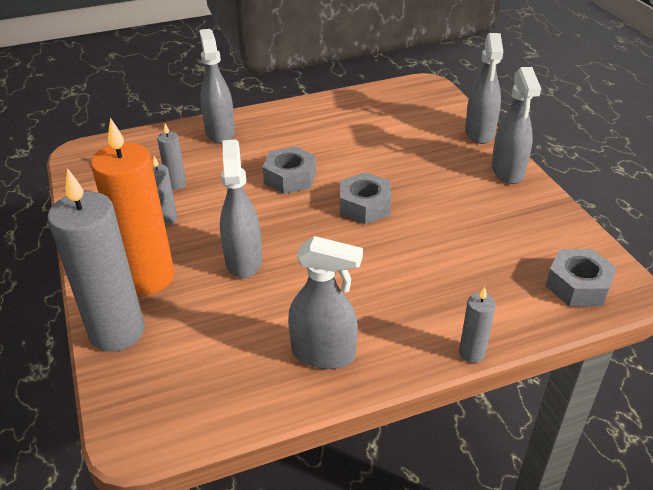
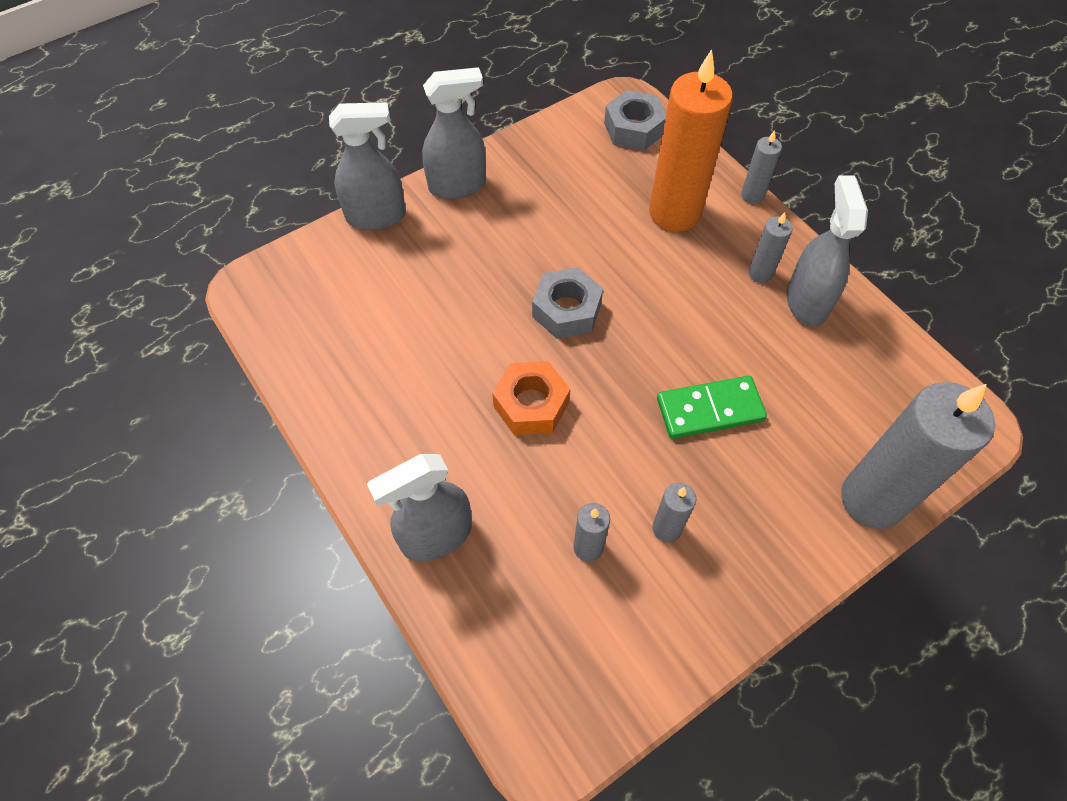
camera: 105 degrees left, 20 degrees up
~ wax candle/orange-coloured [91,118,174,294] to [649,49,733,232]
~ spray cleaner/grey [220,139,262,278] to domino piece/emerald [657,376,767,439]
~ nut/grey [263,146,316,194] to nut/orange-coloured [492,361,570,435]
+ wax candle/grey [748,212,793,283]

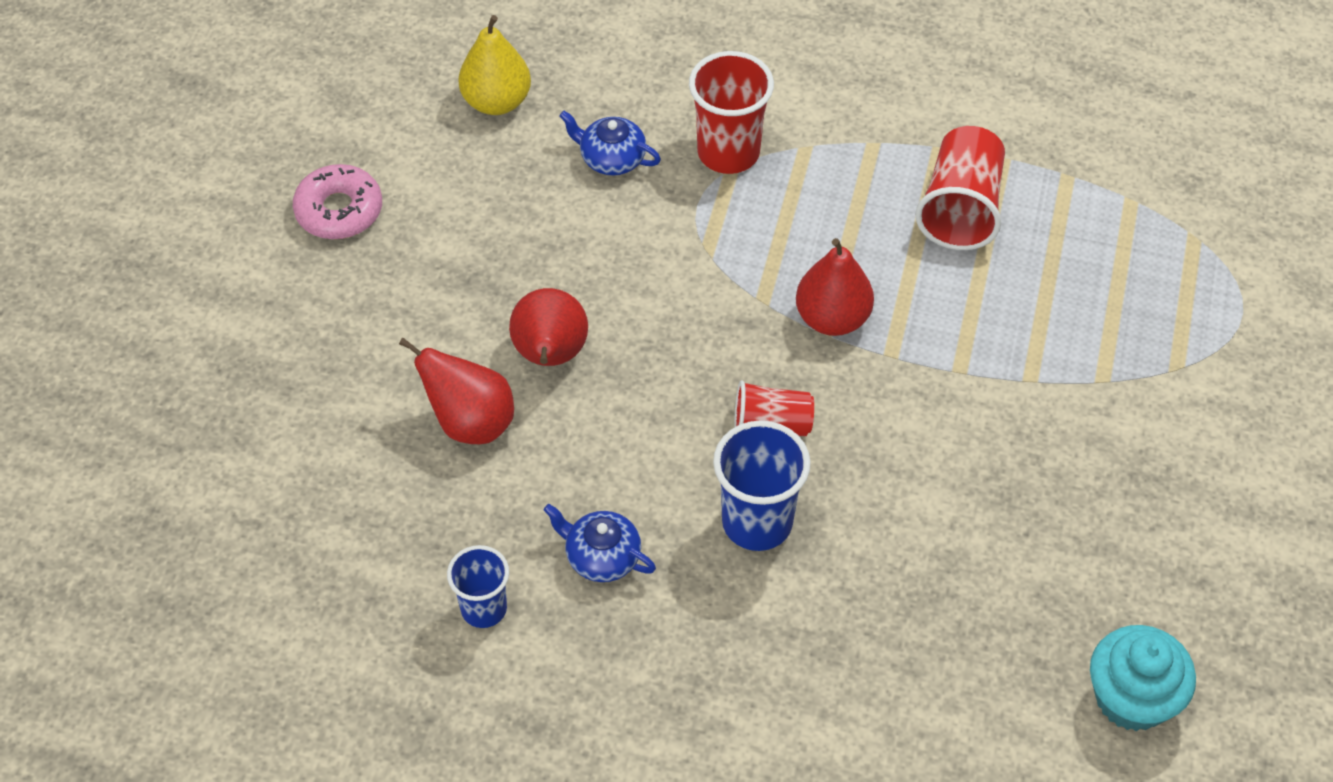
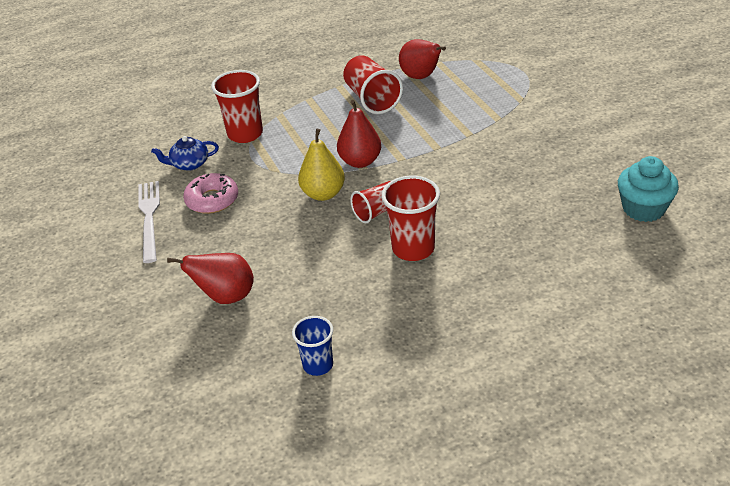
camera: 35 degrees left, 15 degrees down
~ donut/rose-pink [293,164,382,239] to [183,173,238,214]
~ pear fruit/yellow [459,15,531,115] to [298,129,345,201]
~ pear fruit/scarlet [509,288,588,366] to [399,39,446,79]
- teapot/cobalt [544,504,656,582]
~ beaker/cobalt [713,421,811,551] to beaker/scarlet [381,176,440,261]
+ dinner fork/snow-white [138,181,160,263]

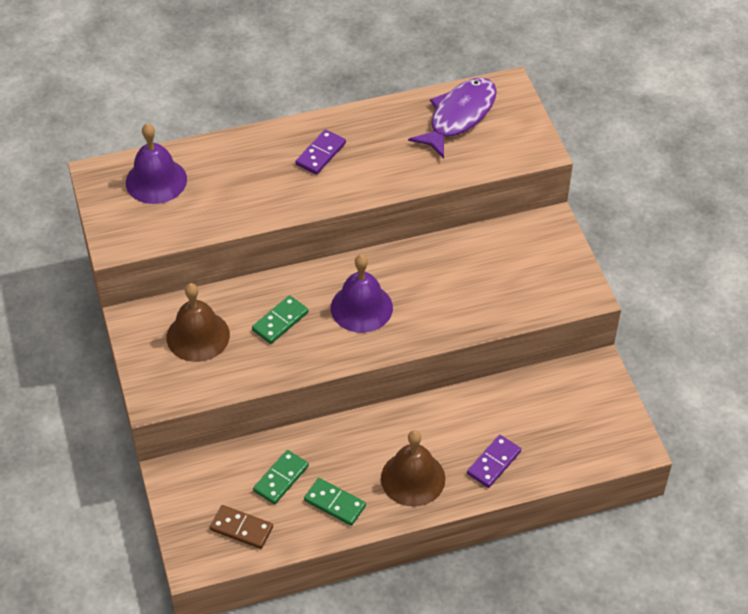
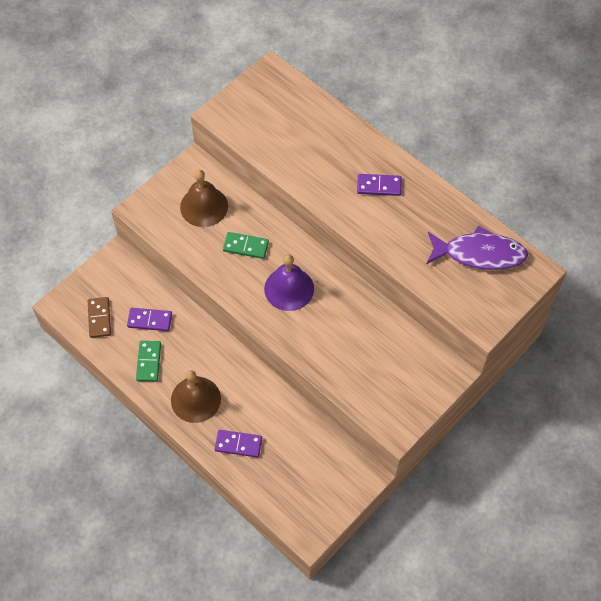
camera: 60 degrees right, 10 degrees up
- school bell/royal purple [126,123,187,204]
~ domino piece/emerald [253,450,309,504] to domino piece/royal purple [127,308,172,331]

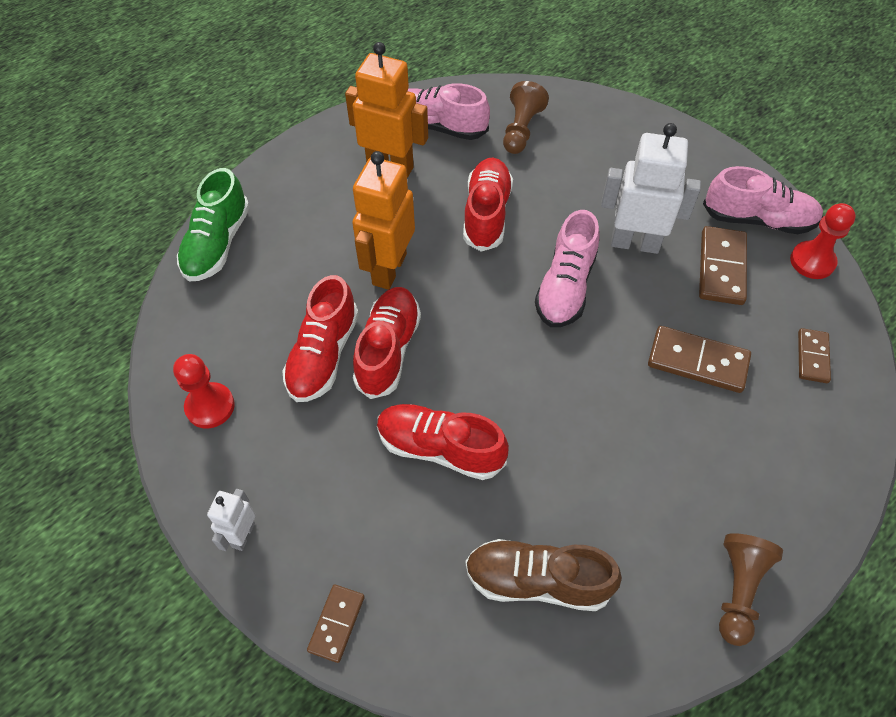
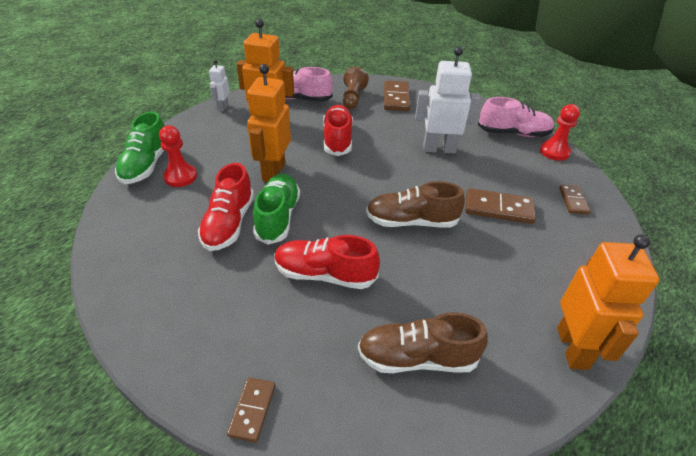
camera: 10 degrees left, 15 degrees down
~ chess pawn/scarlet [173,354,235,428] to [159,125,197,187]
~ toy robot/snow-white [207,489,256,551] to [209,60,230,111]
~ sneaker/scarlet [353,287,421,399] to sneaker/emerald [253,173,300,245]
- sneaker/rose-pink [535,210,600,327]
~ domino piece/dark brown [699,226,747,305] to [384,80,410,111]
~ chess pawn/dark brown [719,533,783,646] to toy robot/orange-coloured [557,234,660,370]
+ sneaker/dark brown [366,181,465,228]

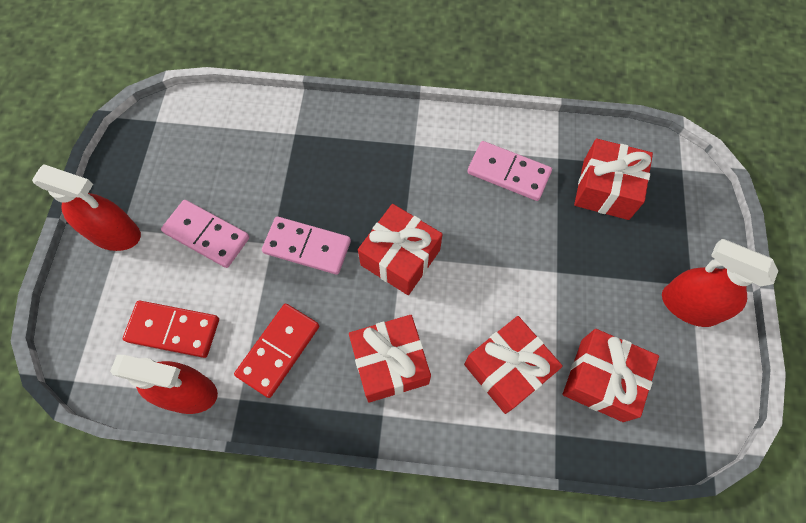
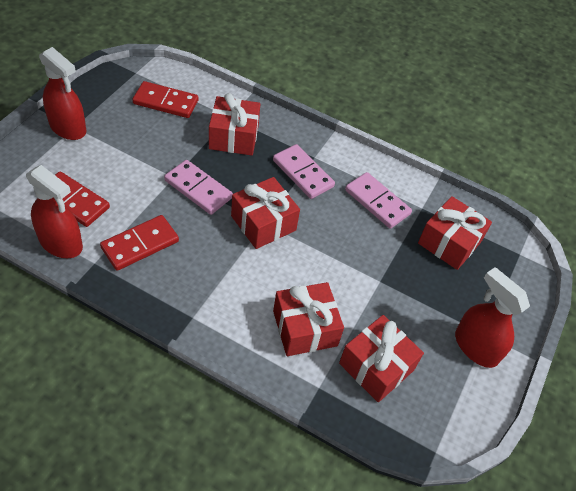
camera: 15 degrees right, 15 degrees down
~ domino piece/rose-pink [161,200,249,268] to [273,144,335,199]
~ wrapped gift/scarlet [349,315,431,403] to [209,93,260,156]
+ domino piece/scarlet [132,81,198,118]

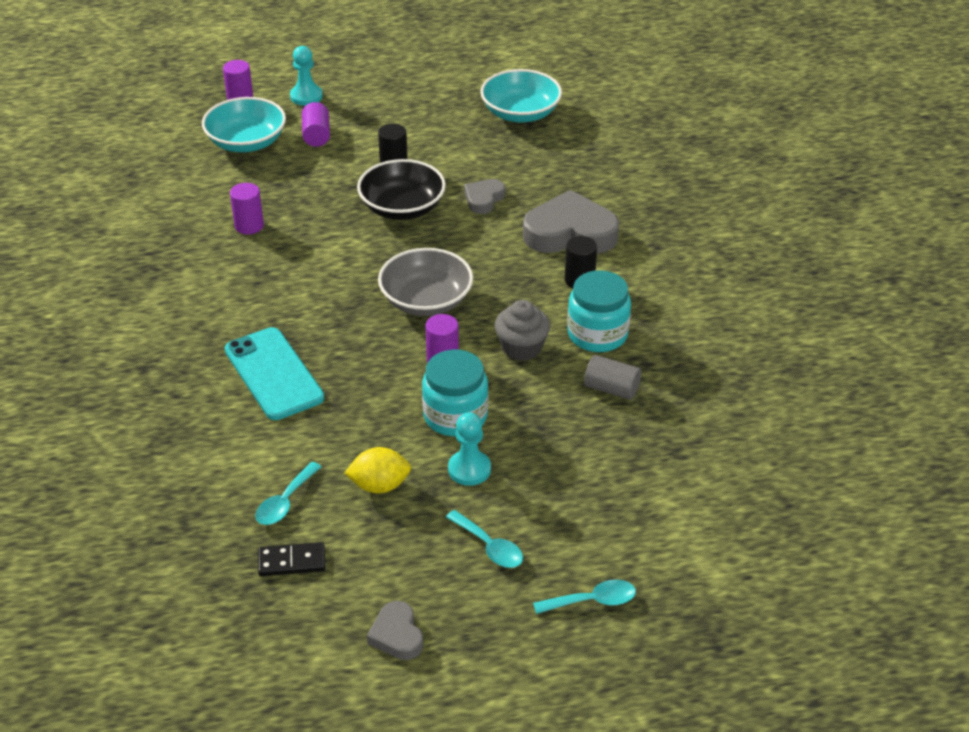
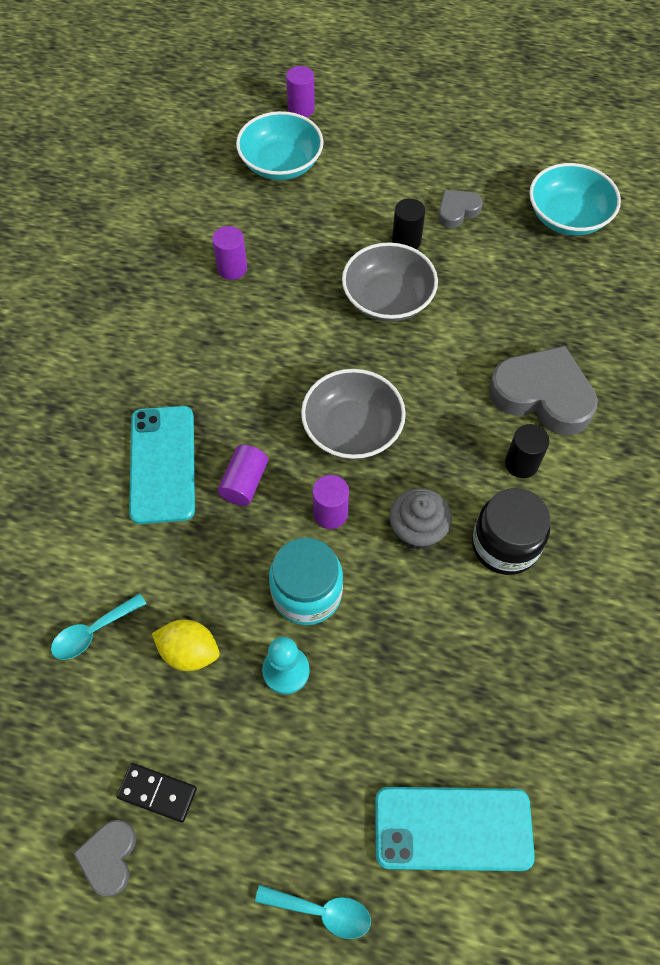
camera: 25 degrees right, 20 degrees up
~ domino piece/ebony [258,542,325,576] to [117,763,197,823]
- chess pawn/teal [290,46,323,106]
~ cylinder shape/royal purple [302,102,330,147] to [218,445,268,506]
~ deep dish/ebony [357,159,446,220] to deep dish/grey [342,242,438,322]
- teaspoon/teal [446,510,523,568]
~ heart shape/grey [464,179,505,214] to [438,190,483,228]
~ jam jar/teal [567,270,631,352] to jam jar/ebony [472,488,550,575]
- cylinder shape/grey [584,355,641,400]
+ smartphone/teal [375,787,535,871]

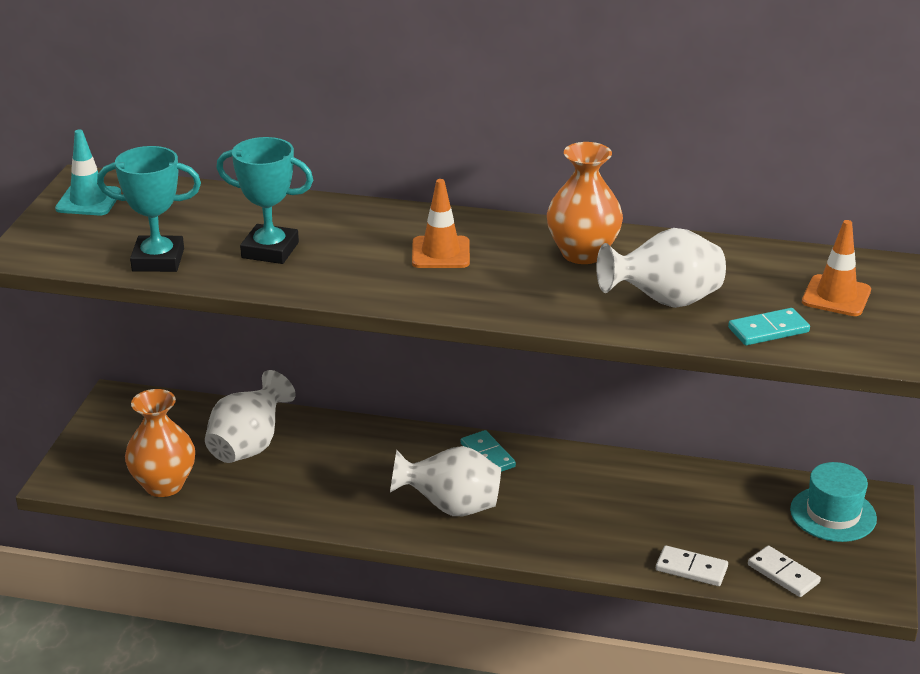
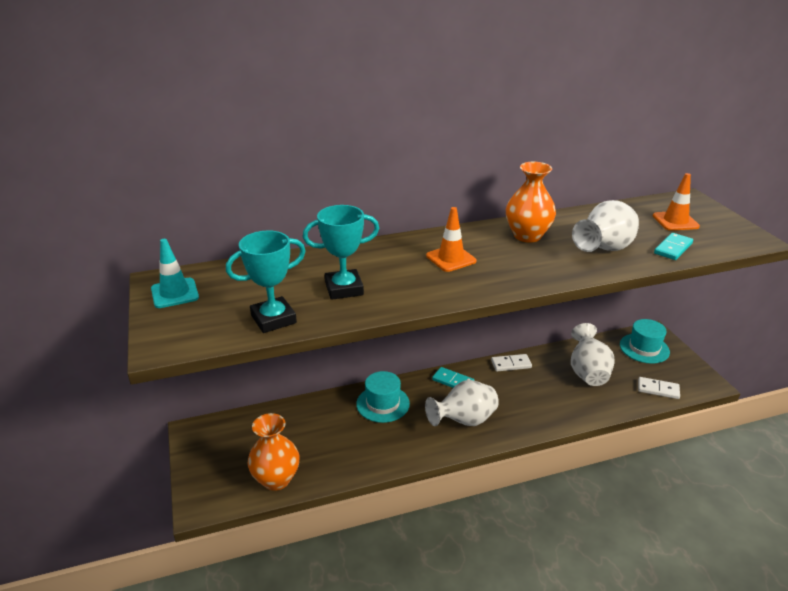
camera: 30 degrees left, 0 degrees up
~ vase/snow-white [205,370,296,463] to [571,323,615,386]
~ domino piece/snow-white [656,545,728,586] to [491,354,532,371]
+ hat/teal [356,371,410,423]

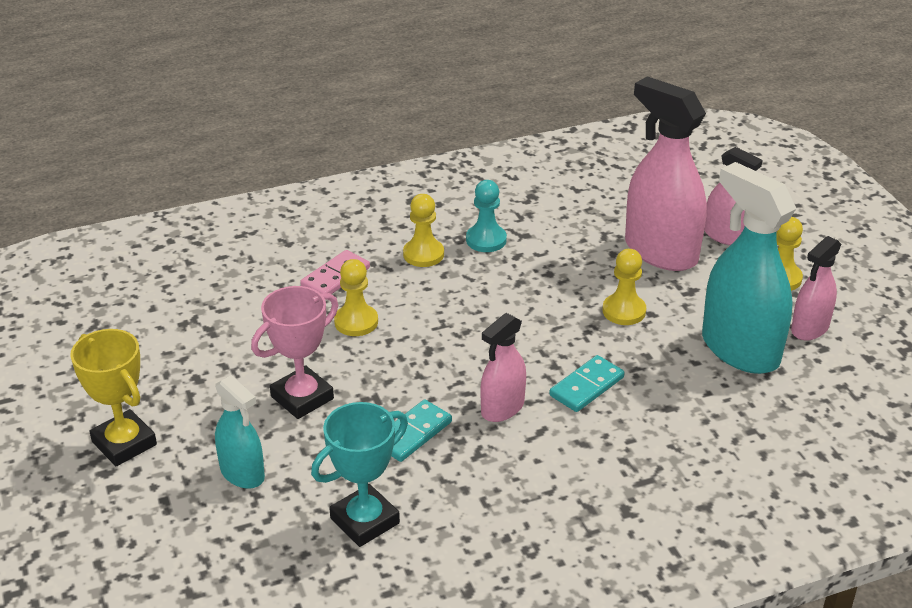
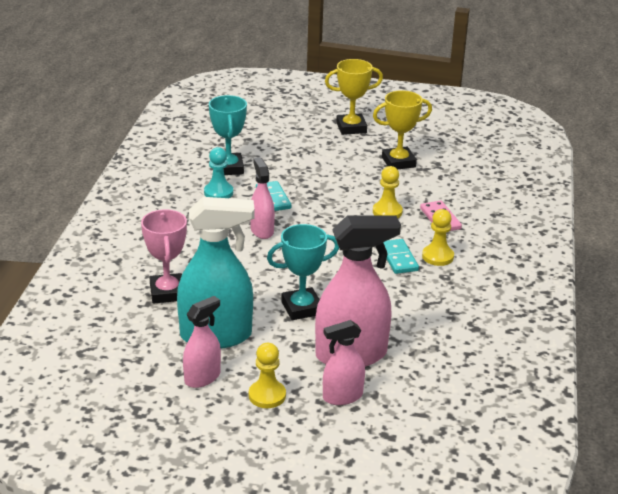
camera: 120 degrees right, 5 degrees down
- spray cleaner/teal [215,375,265,489]
~ prize cup/rose-pink [251,286,338,419] to [141,209,187,303]
~ chess pawn/teal [466,180,507,252] to [204,147,233,198]
~ domino piece/teal [549,355,625,412] to [383,239,419,274]
~ chess pawn/yellow [602,249,646,325] to prize cup/teal [267,224,339,320]
~ spray cleaner/rose-pink [791,236,841,340] = [183,296,221,388] 60 degrees clockwise
+ prize cup/yellow [373,90,432,170]

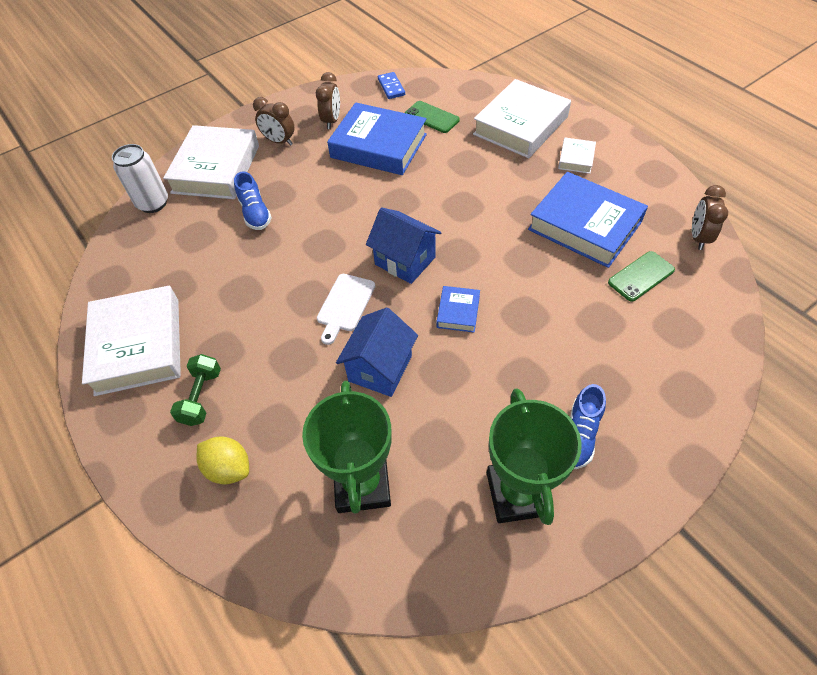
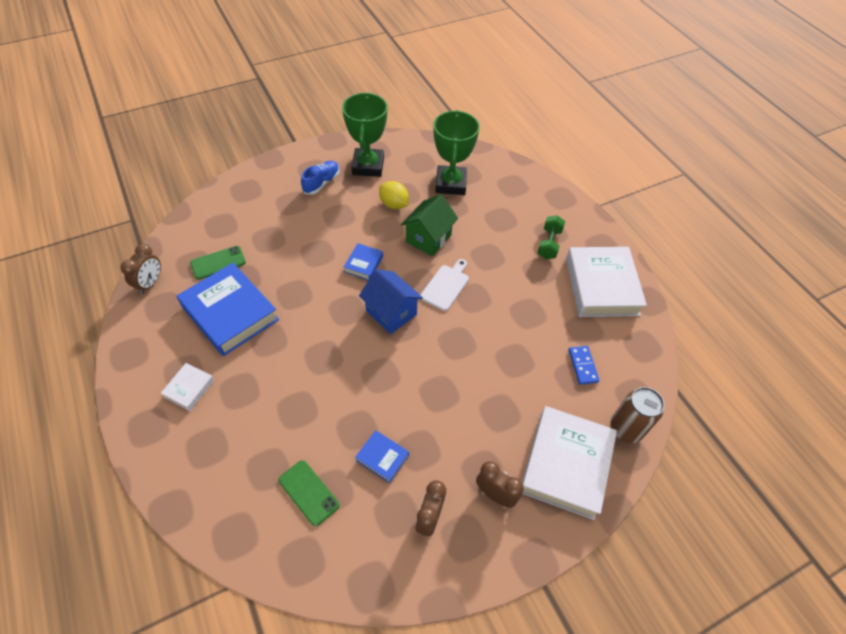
camera: 175 degrees left, 0 degrees up
~ soda can/snow-white [112,144,168,213] to soda can/dark brown [611,387,664,443]
~ lemon/yellow [196,437,249,484] to [379,181,409,209]
- sneaker/cobalt [234,171,272,230]
~ hardcover/cobalt [327,102,427,175] = [355,430,409,483] x0.46
~ toy house/cobalt [336,307,418,397] to toy house/emerald [401,194,458,256]
~ domino piece/cobalt [378,72,405,99] to [569,346,599,385]
- hardcover/snow-white [473,79,571,158]

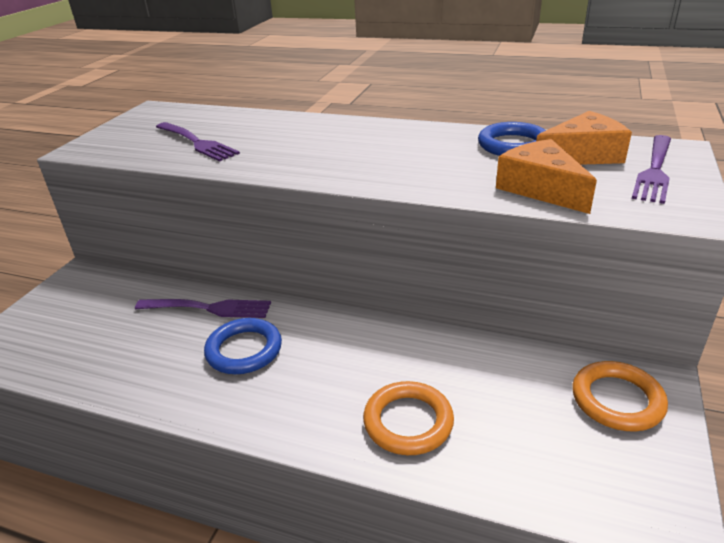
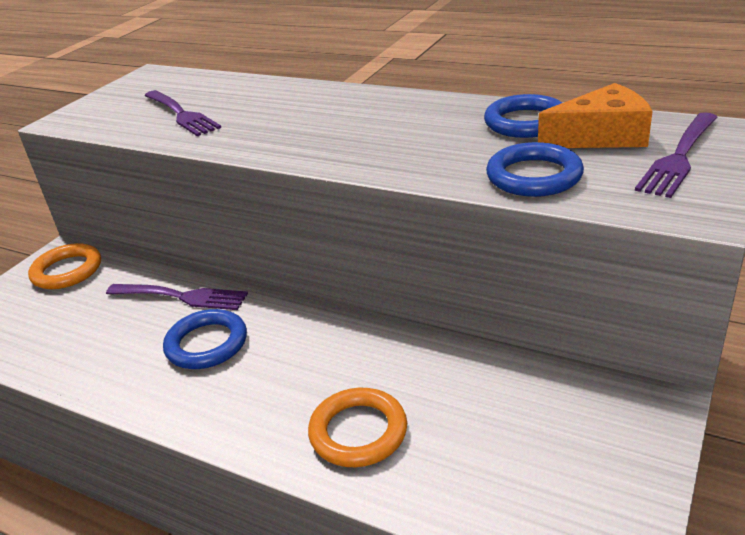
camera: 10 degrees right, 0 degrees up
~ cheese/orange-coloured [496,139,597,214] to torus/cobalt [486,142,584,197]
~ torus/orange-coloured [572,361,668,431] to [28,243,101,289]

